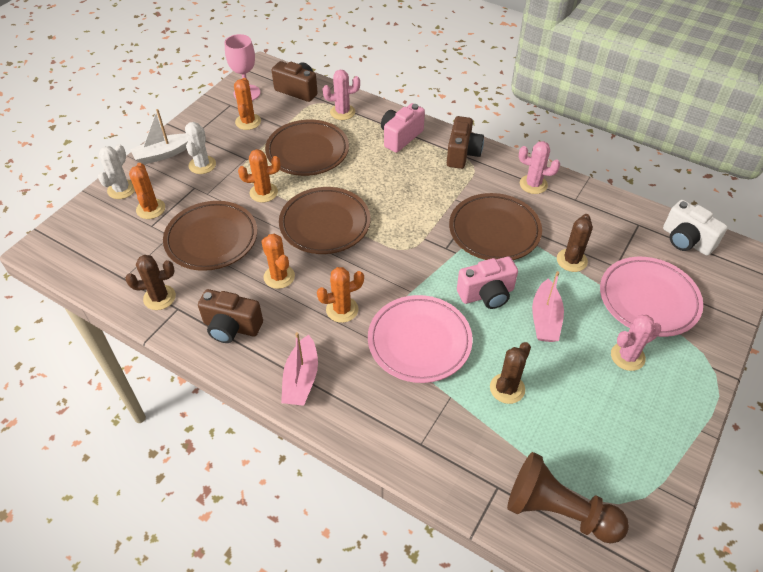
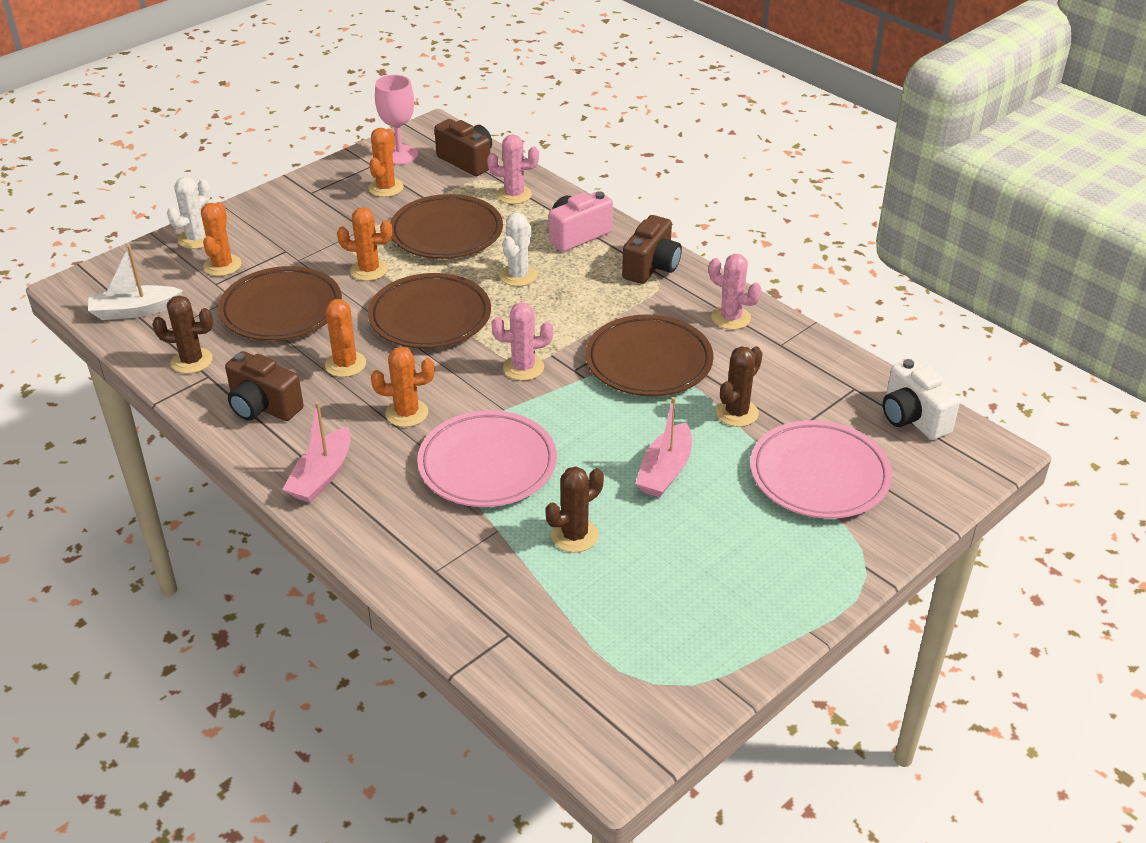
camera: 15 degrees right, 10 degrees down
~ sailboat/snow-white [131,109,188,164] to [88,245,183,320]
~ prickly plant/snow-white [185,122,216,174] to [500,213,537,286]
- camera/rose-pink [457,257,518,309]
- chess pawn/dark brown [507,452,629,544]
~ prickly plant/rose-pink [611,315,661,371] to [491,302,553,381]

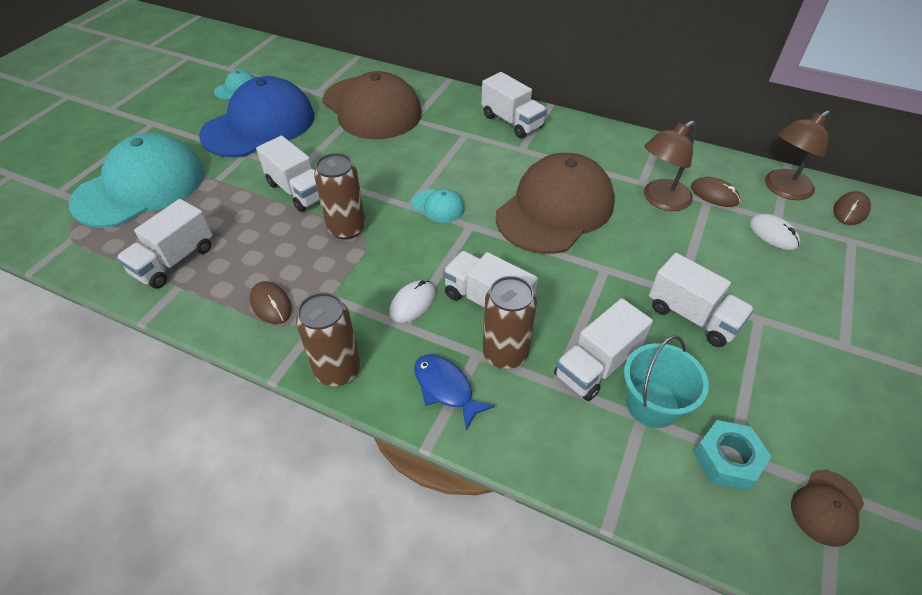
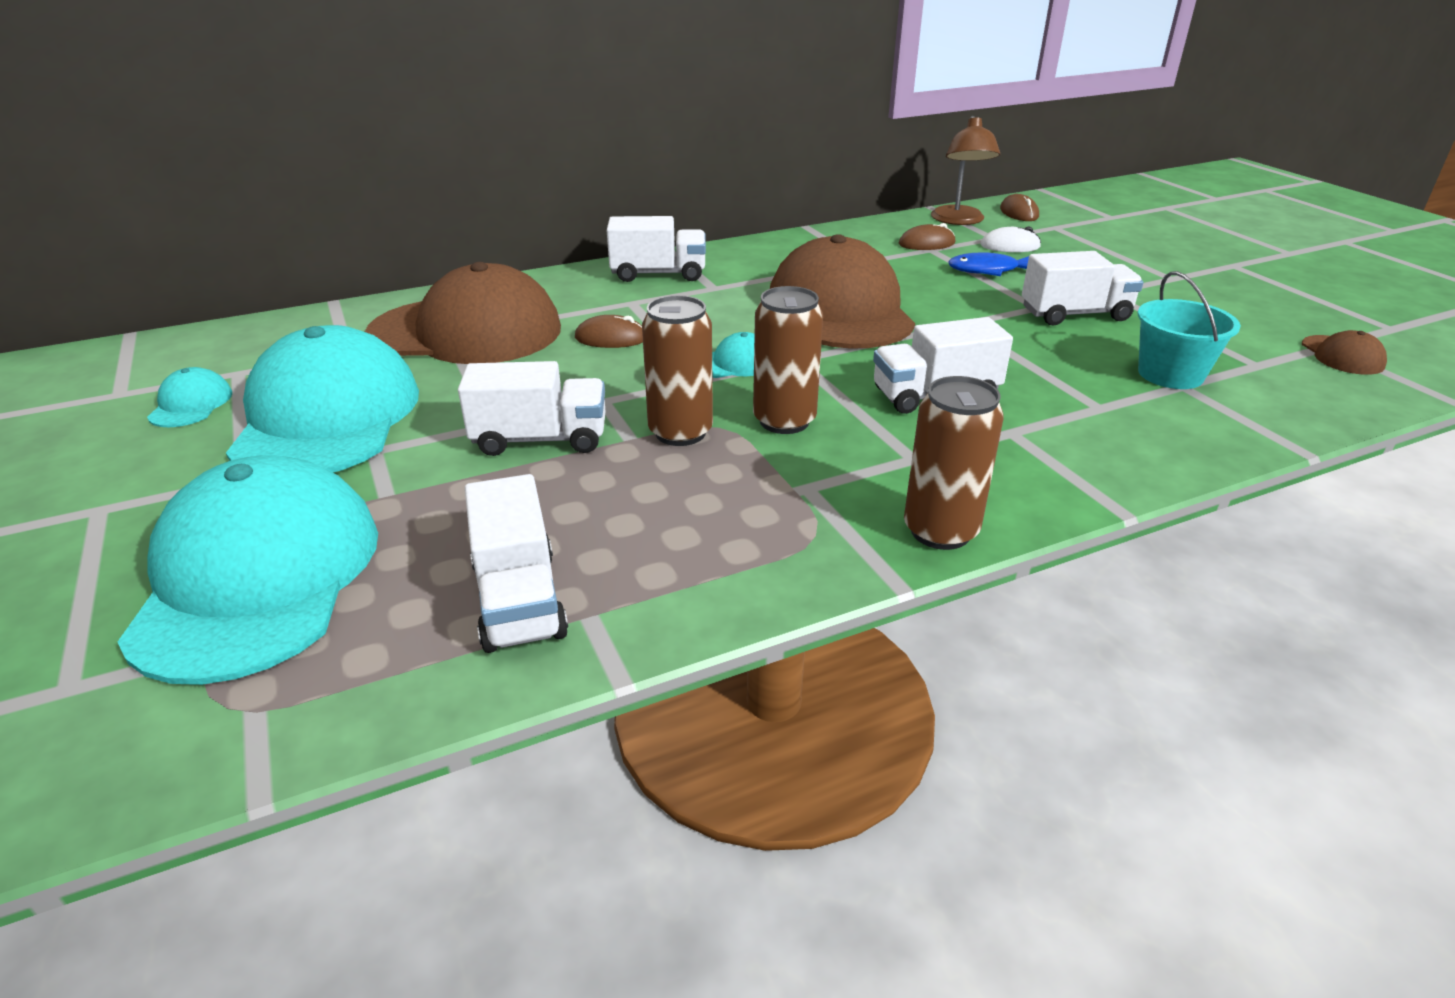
camera: 50 degrees left, 15 degrees down
~ cap/cobalt [199,76,314,157] to cap/teal [226,325,419,473]
~ PC mouse/dark brown [250,281,292,324] to [575,315,643,348]
- PC mouse/snow-white [389,280,436,323]
~ fish figure/cobalt [414,354,495,430] to [948,252,1029,276]
~ soda can/dark brown [483,276,537,369] to [753,286,823,434]
- lorry/snow-white [554,298,653,401]
- lamp/dark brown [644,121,696,211]
- nut/teal [693,420,772,491]

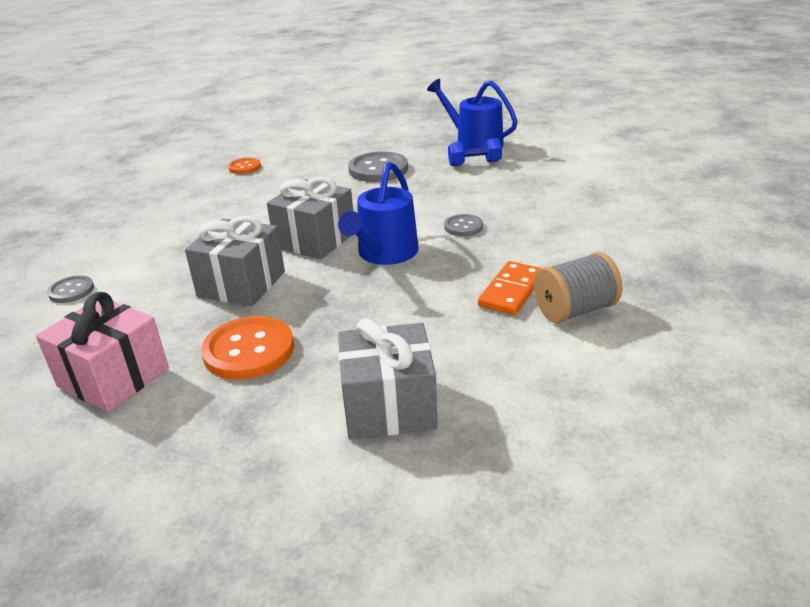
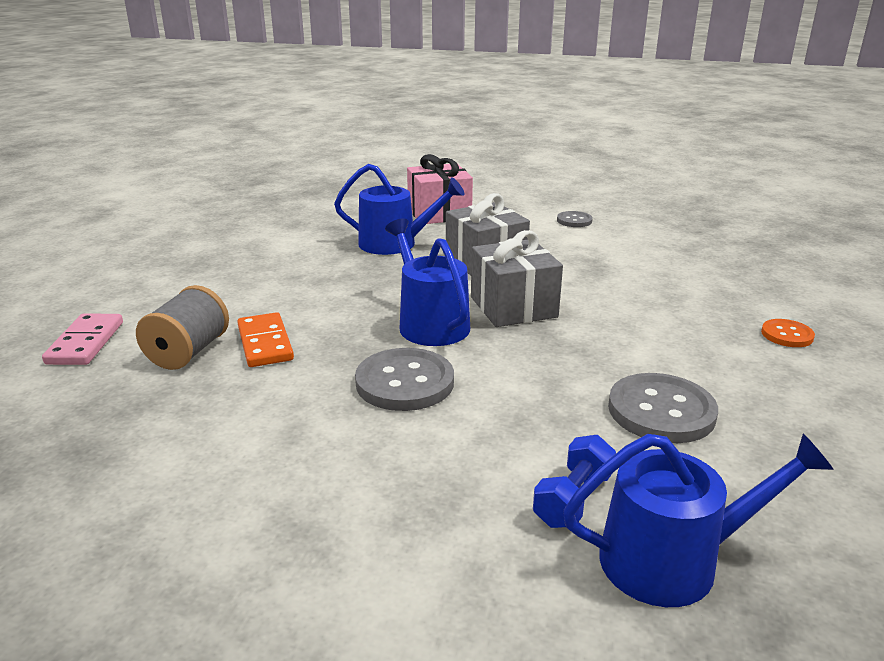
camera: 130 degrees right, 5 degrees down
~ shirt button/orange-coloured [201,316,294,380] to watering can/cobalt [334,164,465,255]
- wrapped gift/grey [338,318,438,439]
~ shirt button/grey [444,214,483,236] = [355,348,454,411] x1.82
+ domino piece/rose-pink [42,314,123,365]

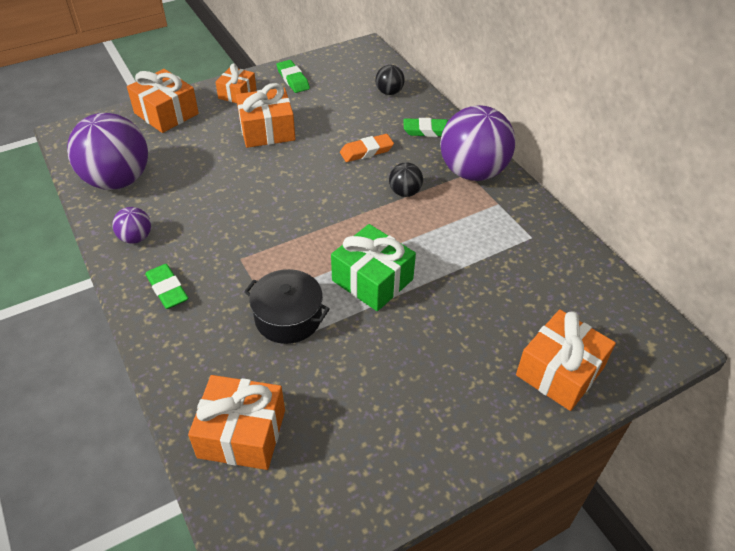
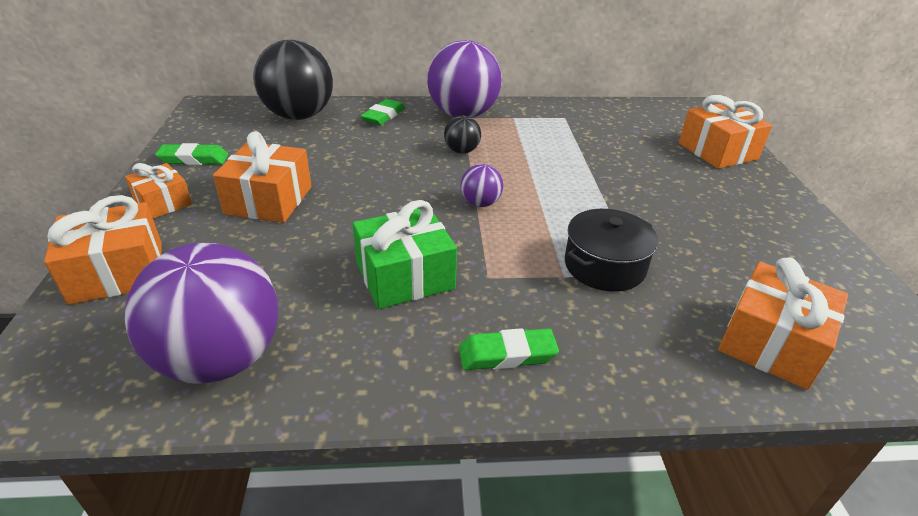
camera: 65 degrees left, 10 degrees down
~ sphere/royal purple [112,207,151,244] to [461,164,503,207]
~ wrapped gift/emerald [331,224,416,311] to [353,200,457,309]
- eraser/orange-coloured [340,134,394,162]
~ sphere/ebony [376,65,405,95] = [253,40,333,120] x2.19

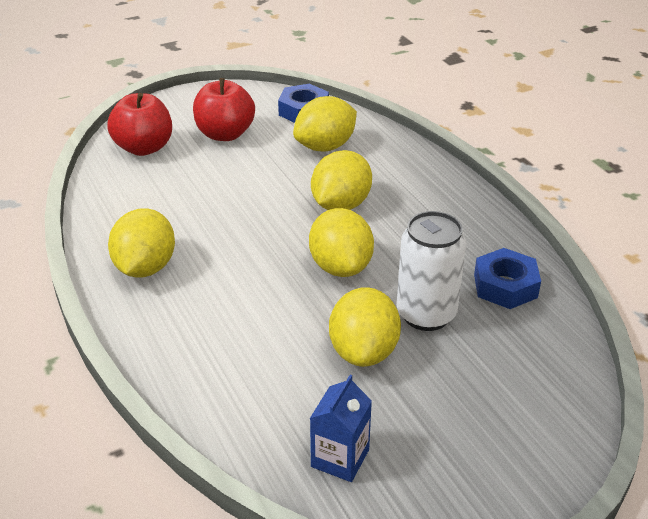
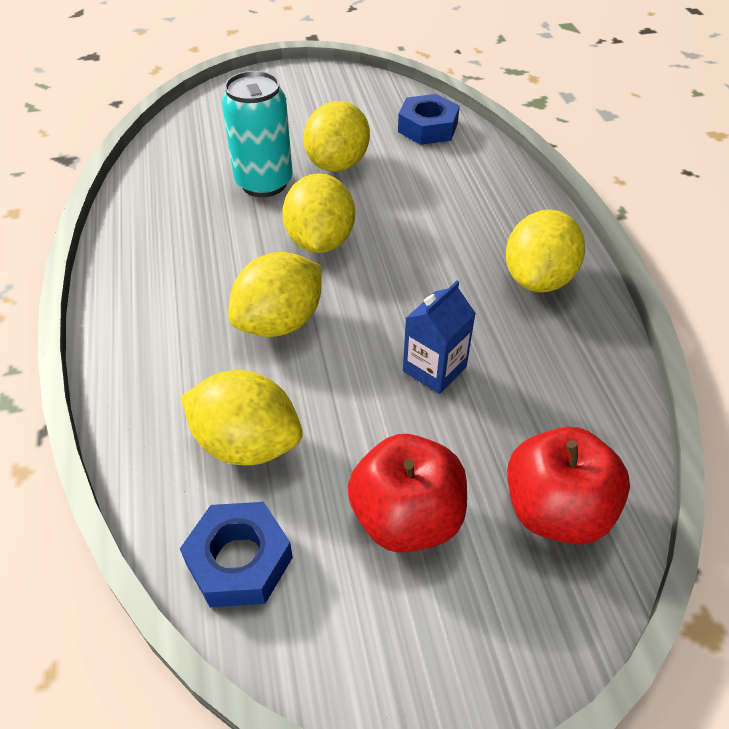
camera: 165 degrees left, 10 degrees up
~ lemon/yellow [293,96,357,151] = [181,370,303,465] 45 degrees clockwise
~ carton/cobalt [310,375,372,482] to [403,281,476,394]
~ soda can/snow-white [397,211,466,331] to soda can/teal [222,71,293,197]
~ nut/cobalt [474,248,541,309] to [398,94,460,145]

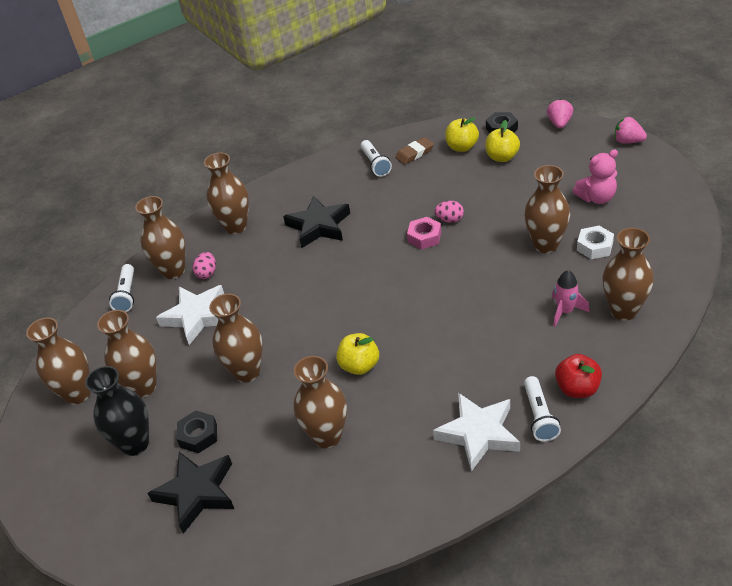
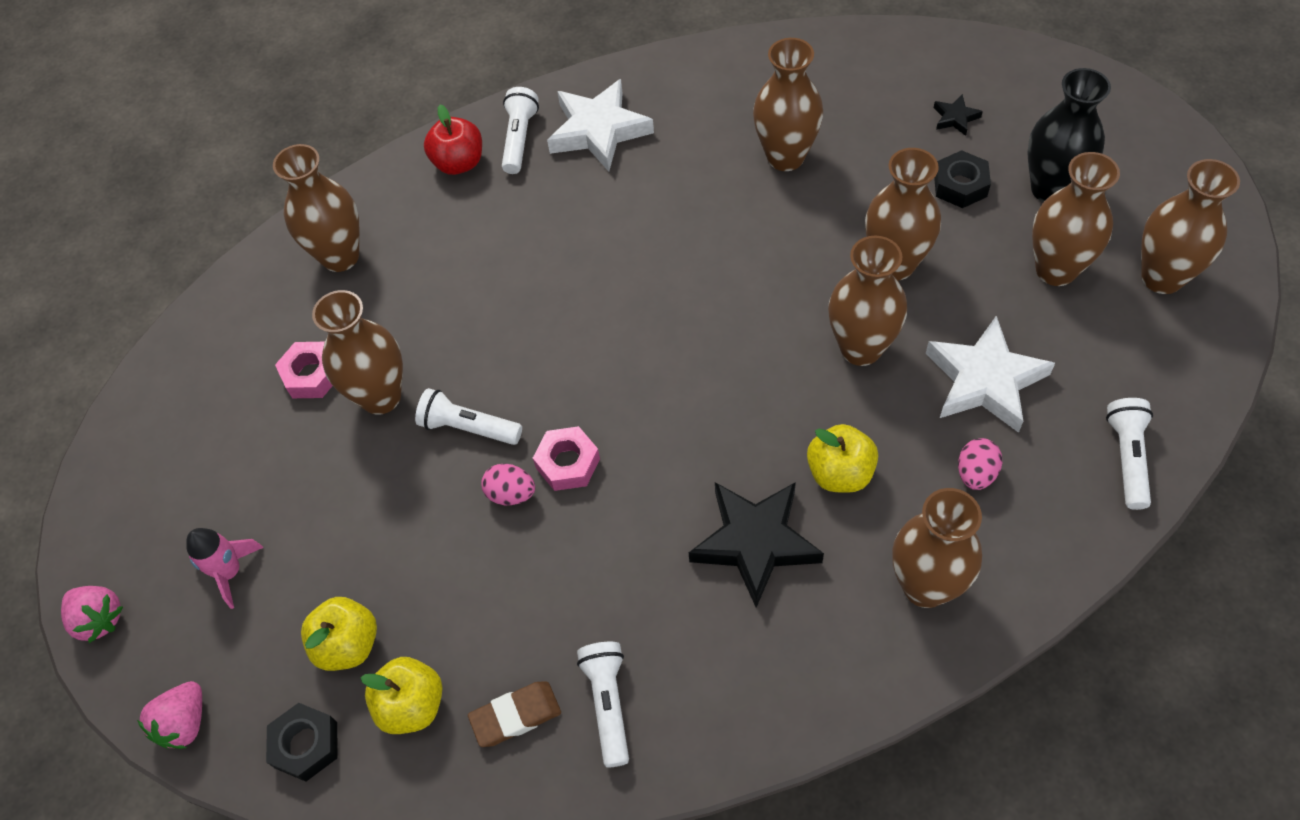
camera: 170 degrees left, 15 degrees up
~ vase/dark brown [135,196,186,279] to [828,236,907,366]
~ star/ebony [147,452,234,534] = [934,94,983,136] x0.45
~ apple fruit/yellow [336,333,379,375] to [807,424,878,493]
~ toy rocket/rose-pink [552,270,590,327] to [186,528,264,609]
- stuffed bear/rose-pink [573,149,618,204]
~ nut/snow-white [577,226,614,259] to nut/rose-pink [275,342,333,398]
+ pocket torch/snow-white [415,388,522,445]

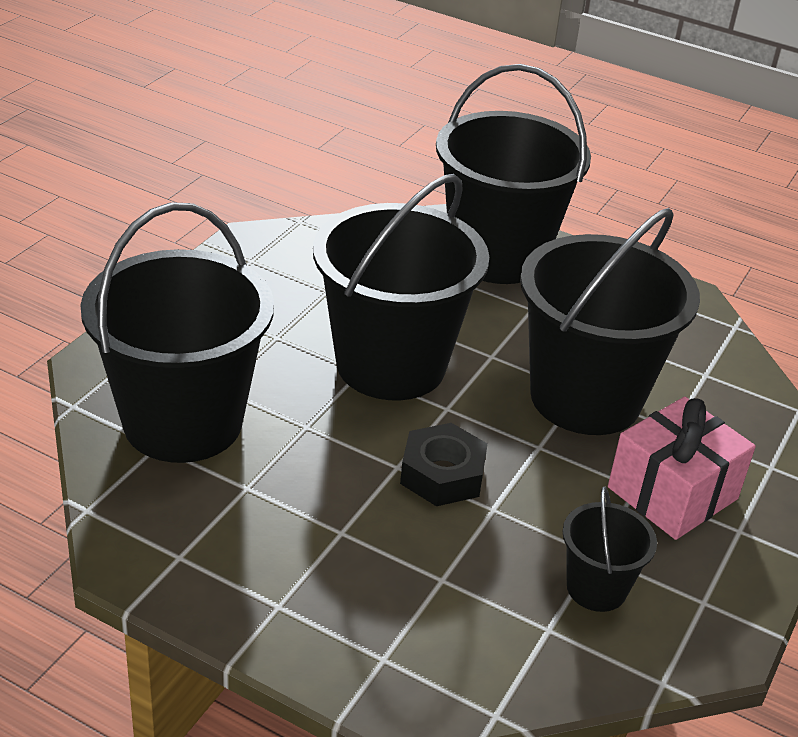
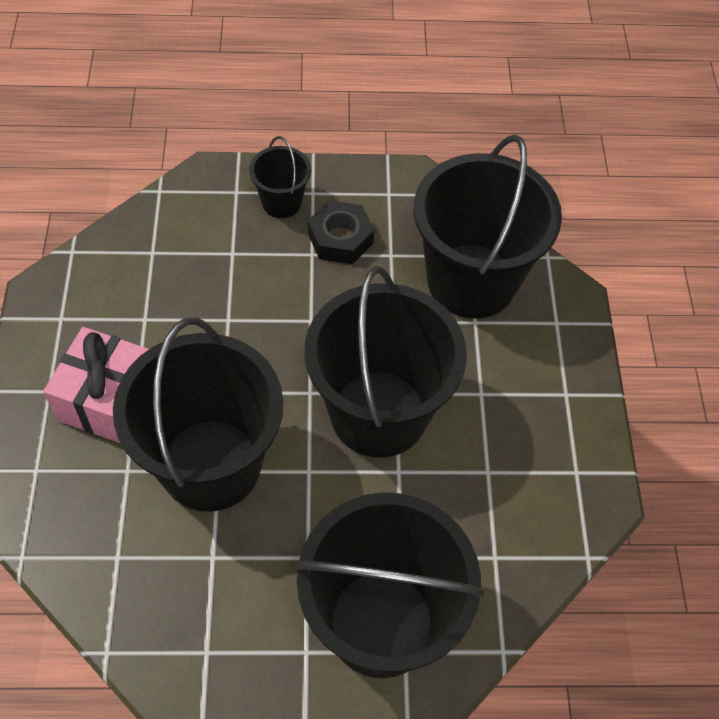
camera: 150 degrees right, 20 degrees up
~ nut/ebony [400,423,488,506] to [308,200,374,264]
~ sand bucket/ebony [562,487,657,612] to [249,136,311,218]

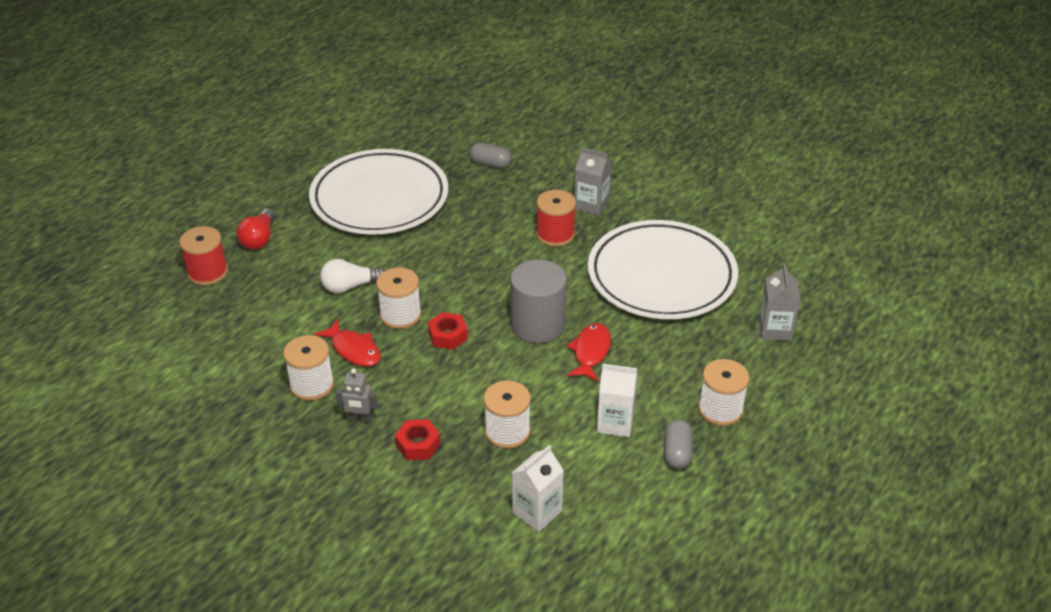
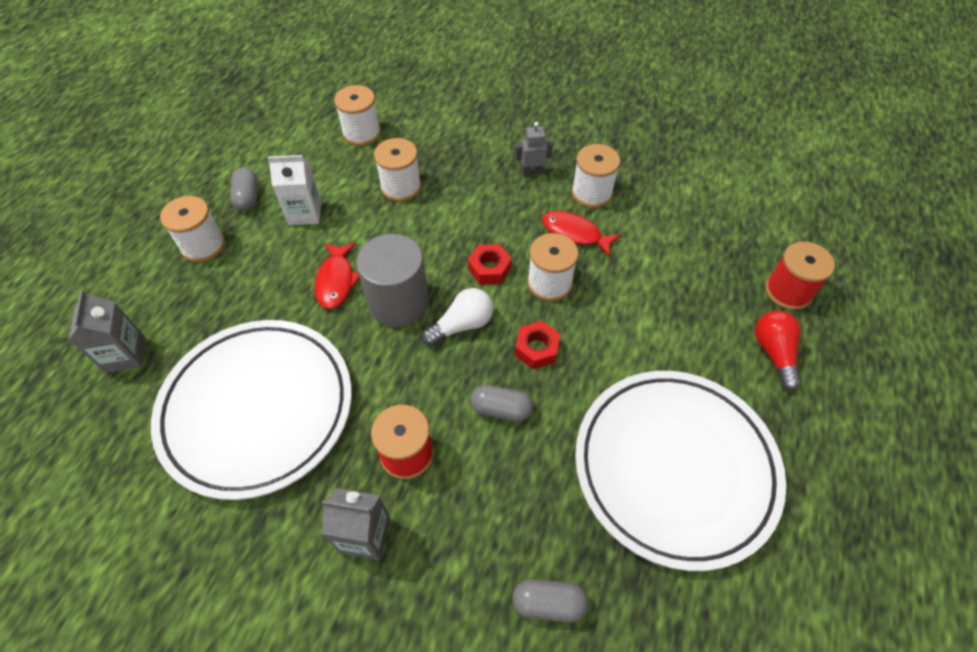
camera: 165 degrees right, 15 degrees up
~ bulb/snow-white [320,259,385,293] to [422,288,493,346]
~ nut/scarlet [395,419,441,460] to [515,321,560,369]
~ carton/snow-white [512,445,564,532] to bobbin/snow-white [334,85,381,146]
+ pill/grey [470,385,533,422]

